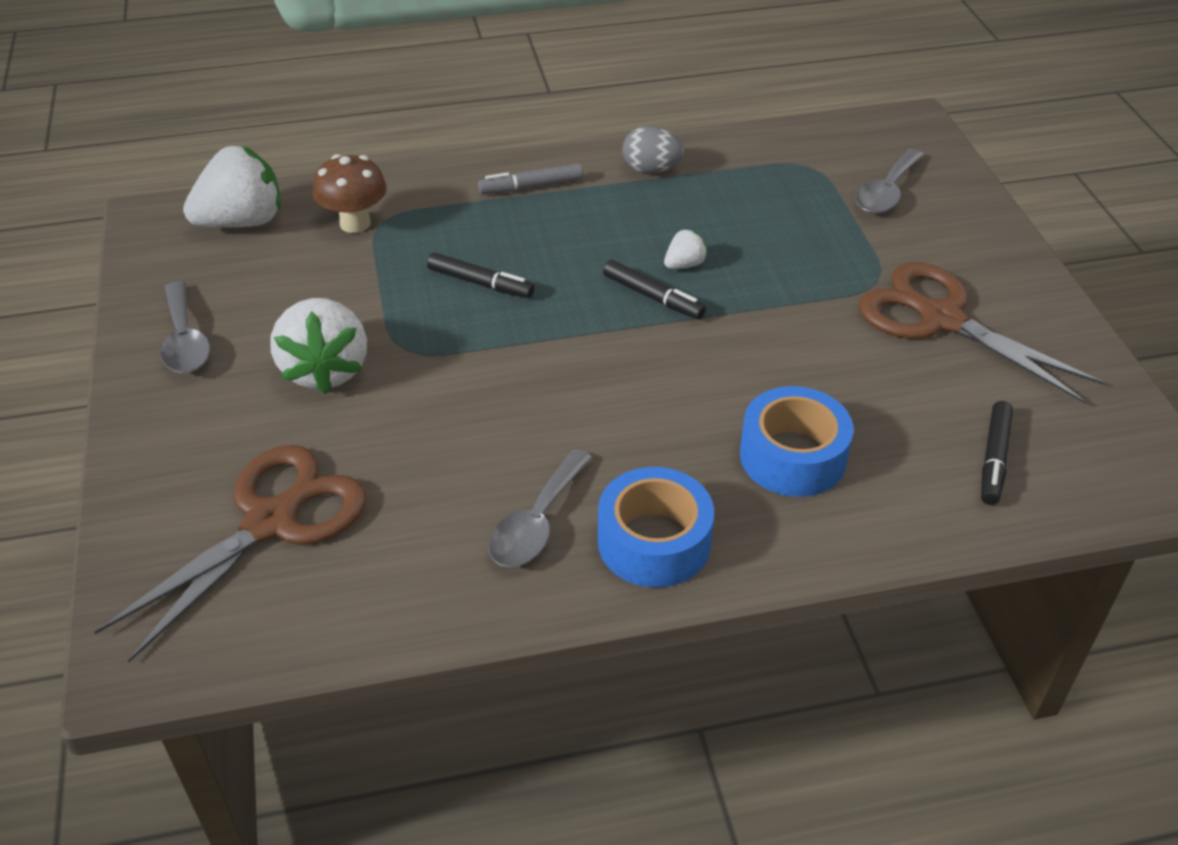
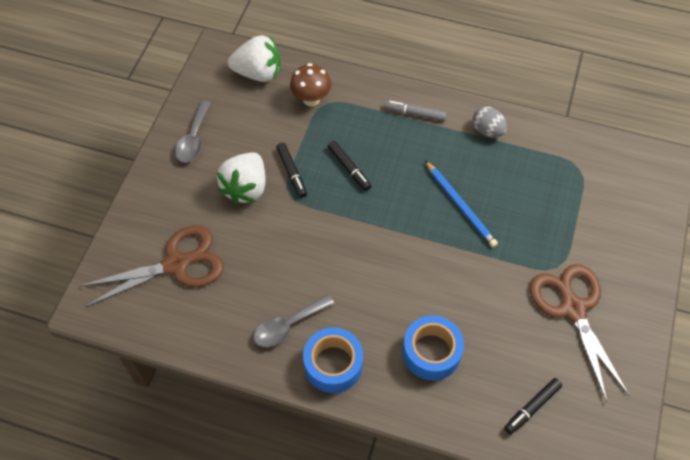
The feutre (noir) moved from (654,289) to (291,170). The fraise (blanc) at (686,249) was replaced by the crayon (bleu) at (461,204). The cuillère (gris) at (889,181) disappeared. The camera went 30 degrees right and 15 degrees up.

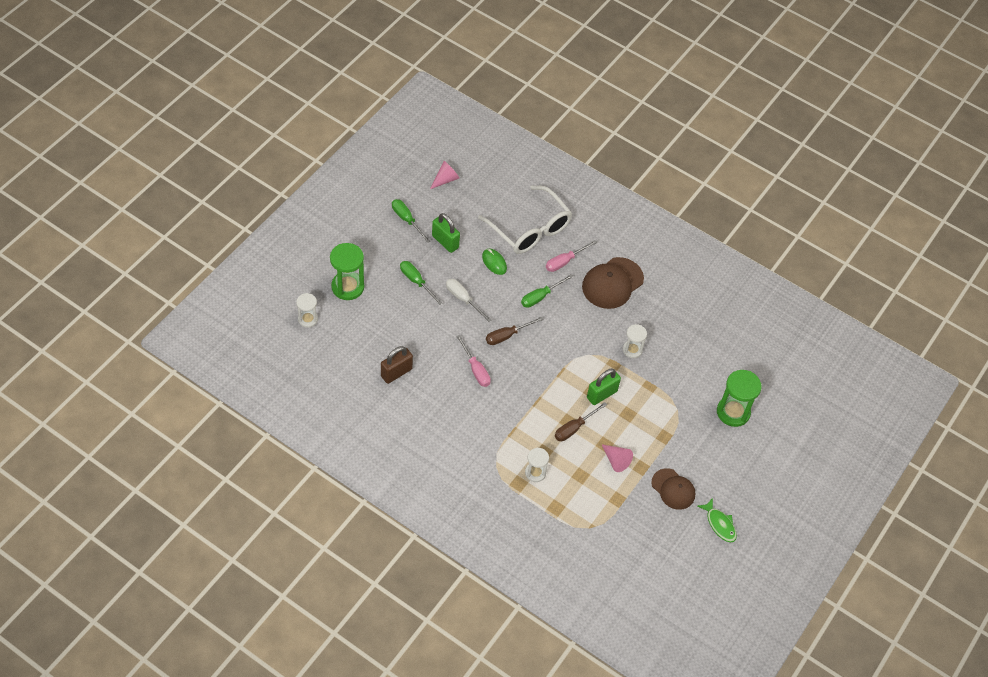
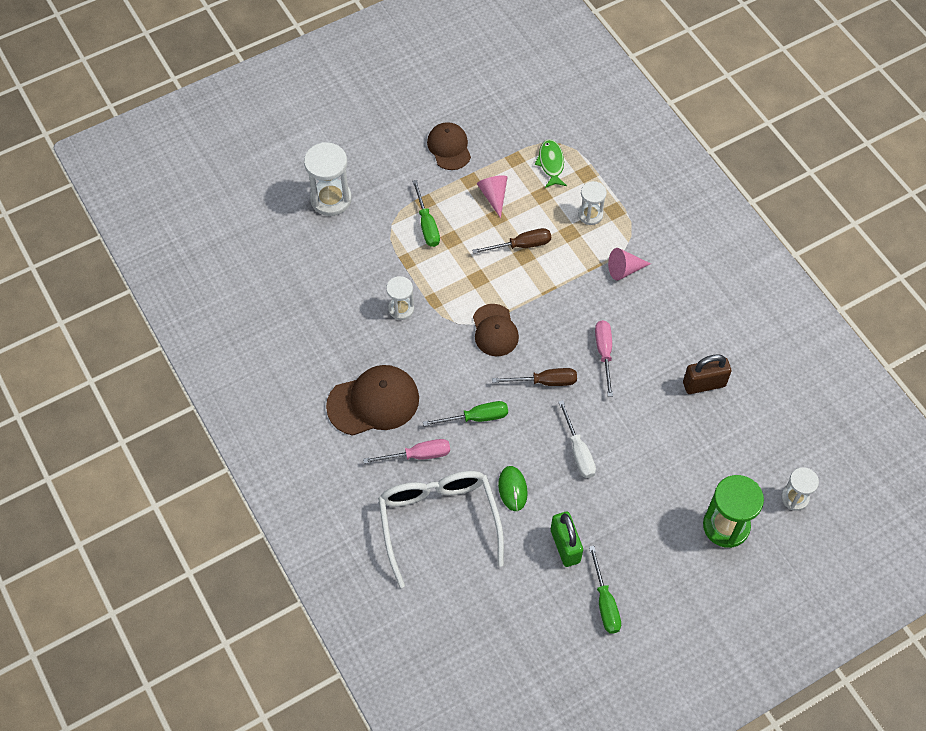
The sablier (vert) at (739,398) became the sablier (blanc) at (328,179). The tournevis (vert) moved from (421,283) to (426,213). The casquette (marron) at (496,330) appeared. The poisson (vert) moved from (717,520) to (551,163). The cône (rose) moved from (445,175) to (629,264). The cadenas (vert) at (604,387) disappeared. The camera went 150 degrees left and 5 degrees up.

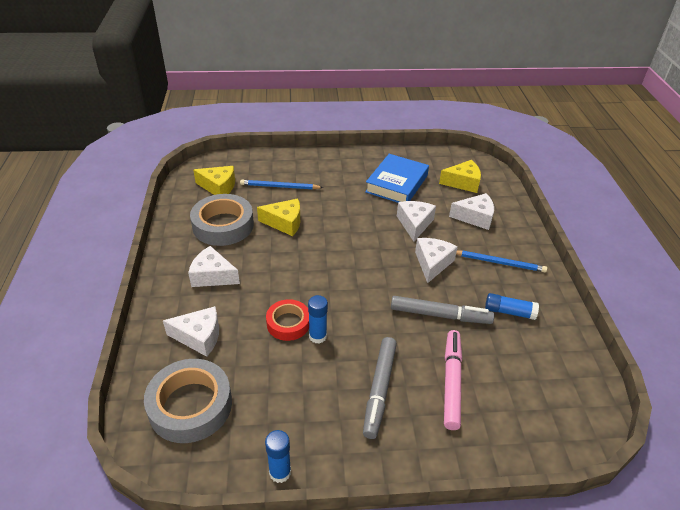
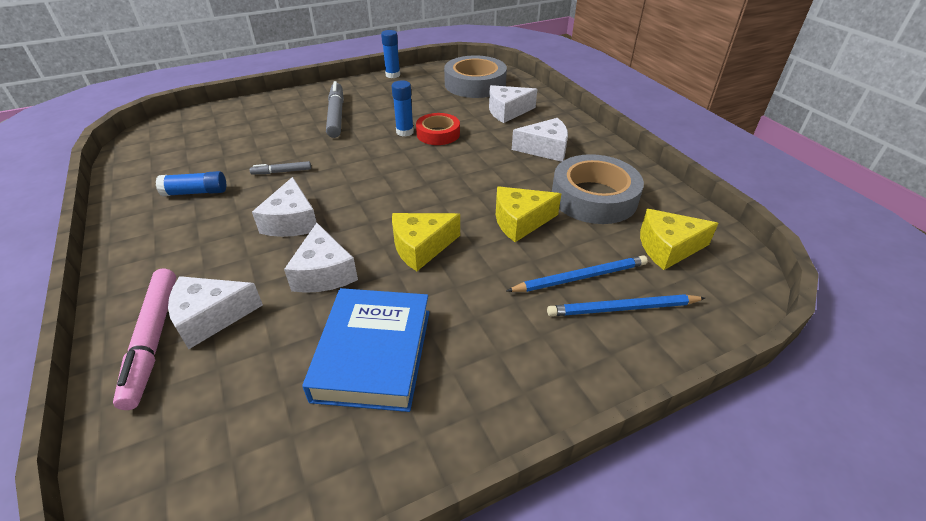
The feutre (rose) moved from (453,380) to (144,339). The feutre (gris) at (442,310) changed to 0.51 times the size. The fromage (jaune) moved from (460,176) to (426,242). The crayon (bleu) moved from (501,261) to (626,305). The camera went 160 degrees right and 0 degrees up.

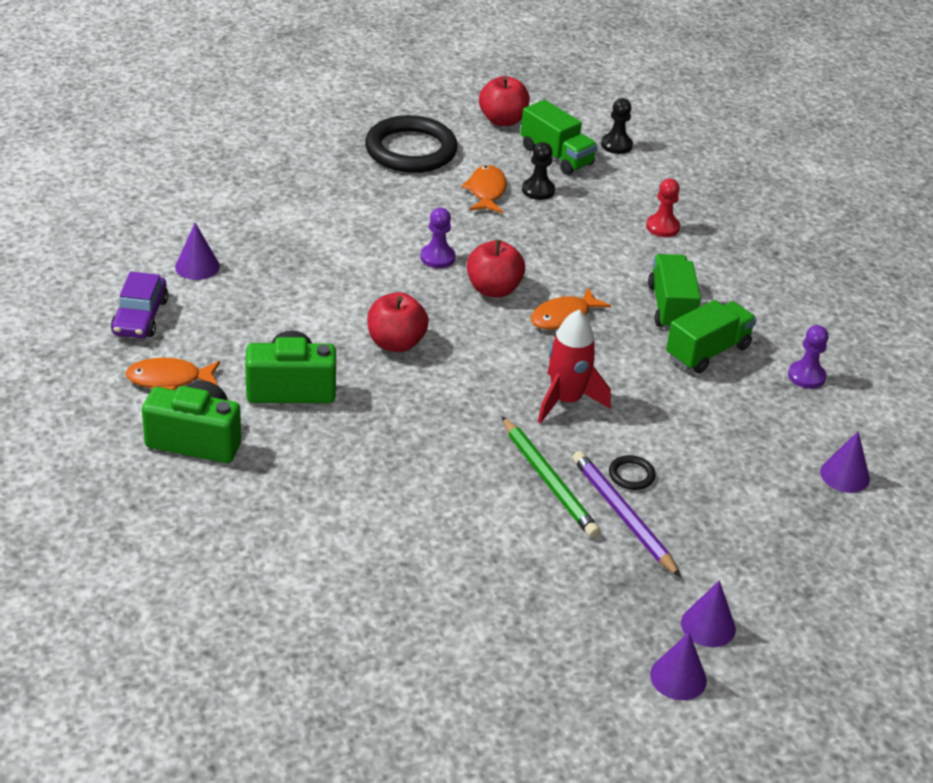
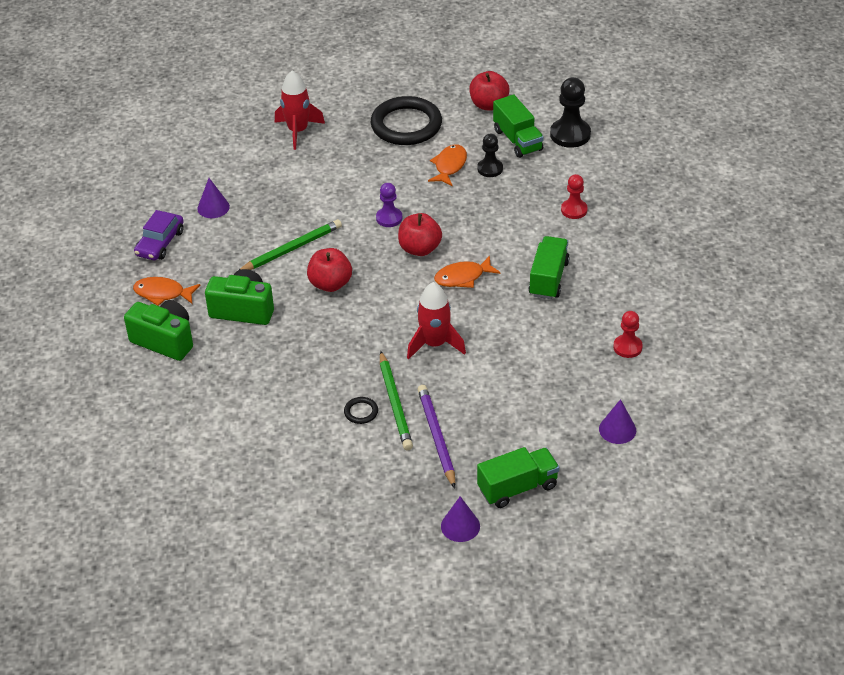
The crayon (vert) at (290,244) appeared. The fusée (rouge) at (300,110) appeared. The anneau (noir) moved from (632,472) to (361,410). The camion (vert) moved from (711,337) to (518,477). The pion (noir) at (617,126) changed to 1.61 times the size. The pion (violet) at (808,357) became the pion (rouge) at (628,334). The cône (violet) at (678,666) disappeared. The camera went 20 degrees right and 5 degrees up.

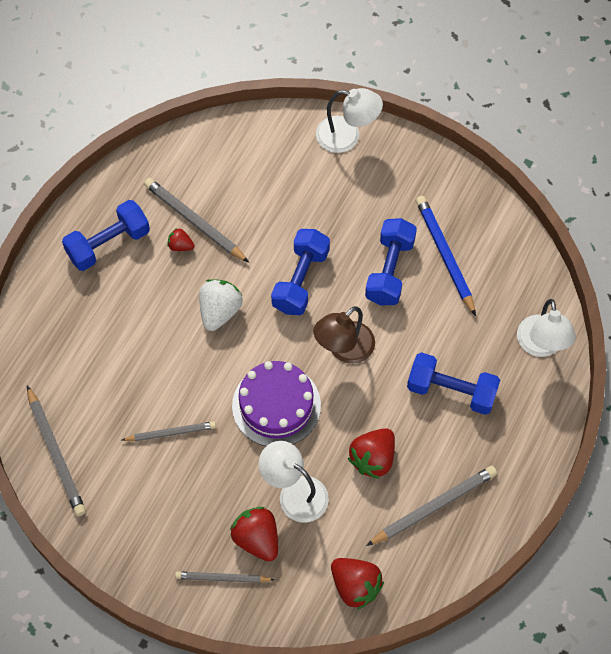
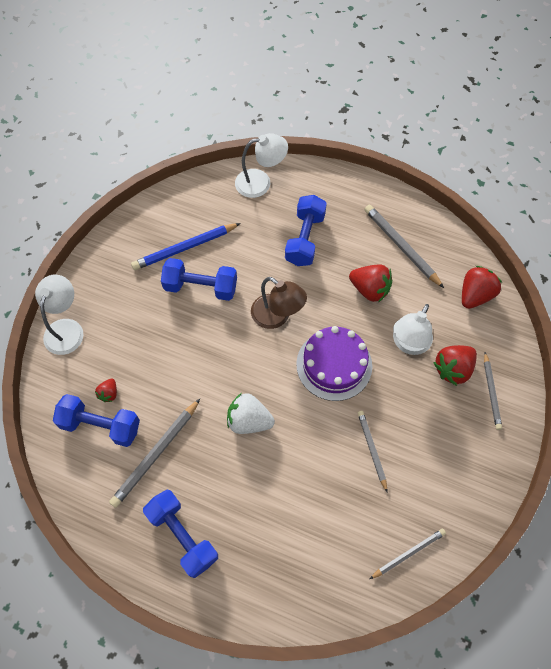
The haltère (bleu) moved from (300,272) to (96,420). The fraise (rouge) moved from (181,239) to (106,390). The crayon (gris) at (56,450) changed to 0.64 times the size. The camera went 95 degrees left and 0 degrees up.

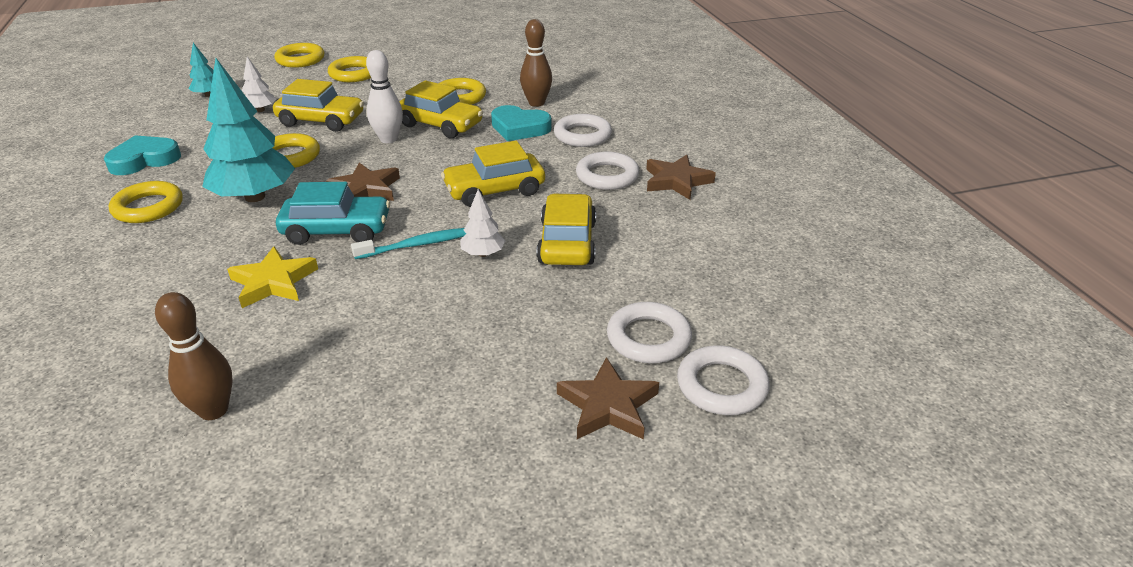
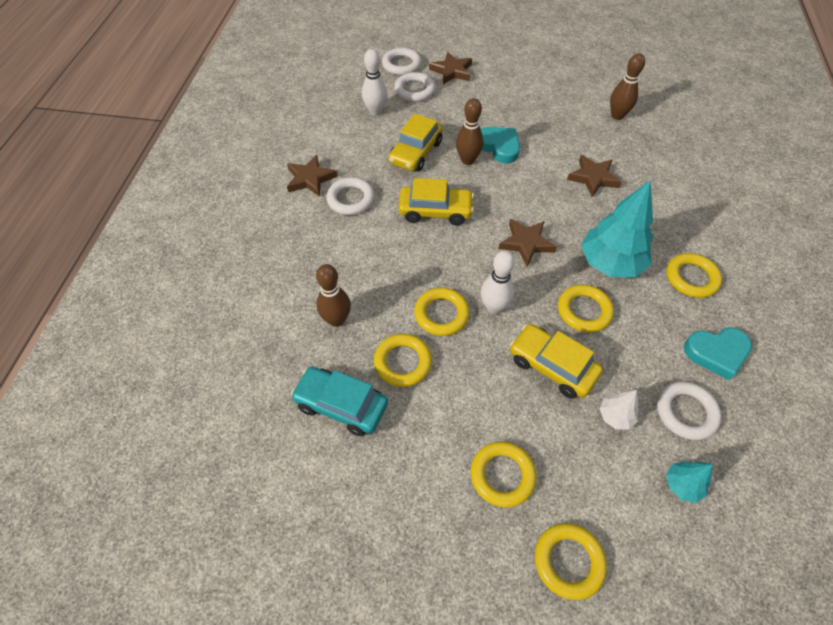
The voiture (turquoise) moved from (333,213) to (339,401). The quille (blanc) at (374,82) appeared. The voiture (jaune) at (441,109) was replaced by the anneau (jaune) at (441,312). The arbre (blanc) at (482,223) was replaced by the quille (marron) at (469,131). The cœur (turquoise) moved from (521,123) to (500,145). The étoile (jaune) at (272,277) became the étoile (marron) at (594,176). The anneau (blanc) moved from (583,130) to (689,411). The brosse à dents (turquoise) at (408,243) disappeared. The camera went 155 degrees left and 20 degrees up.

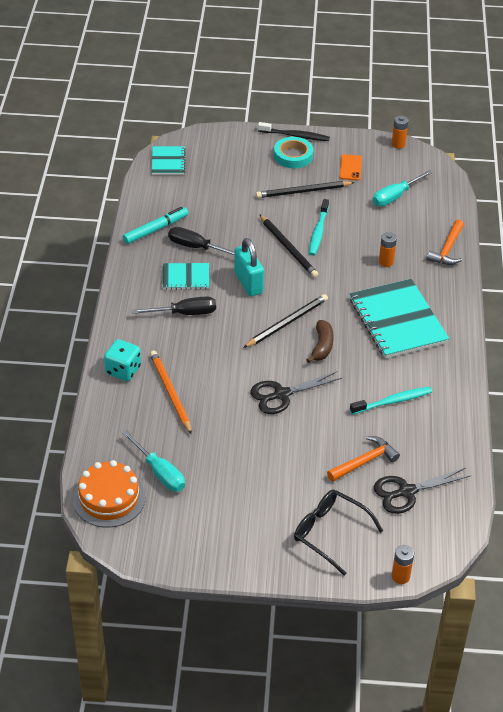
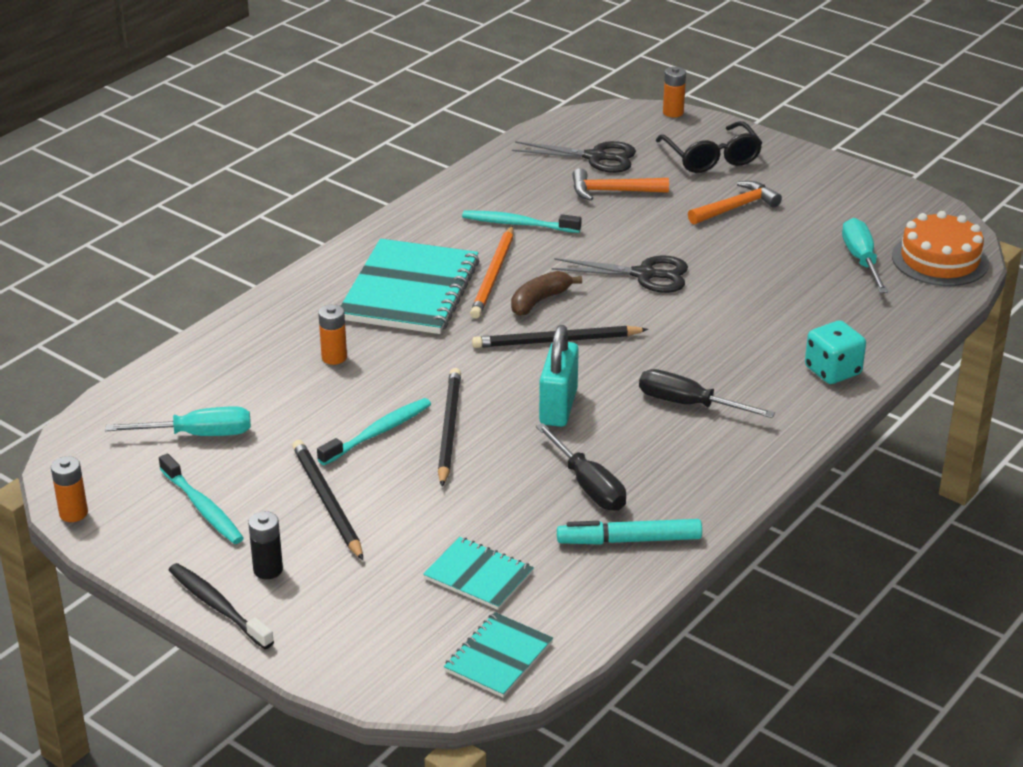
The téléphone (orange) at (351,167) was replaced by the brosse à dents (turquoise) at (201,498). The ruban adhésif (turquoise) at (294,152) was replaced by the pile (noir) at (265,545). The crayon (noir) at (305,189) turned 135 degrees counterclockwise. The carnet (turquoise) moved from (186,276) to (478,573). The crayon (orange) moved from (171,393) to (492,272). The marteau (orange) moved from (445,242) to (735,203). The camera went 145 degrees left and 10 degrees down.

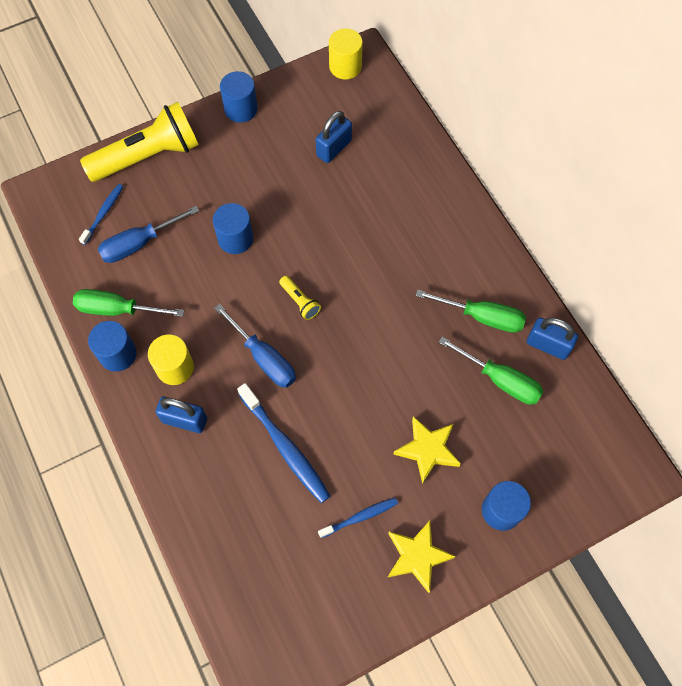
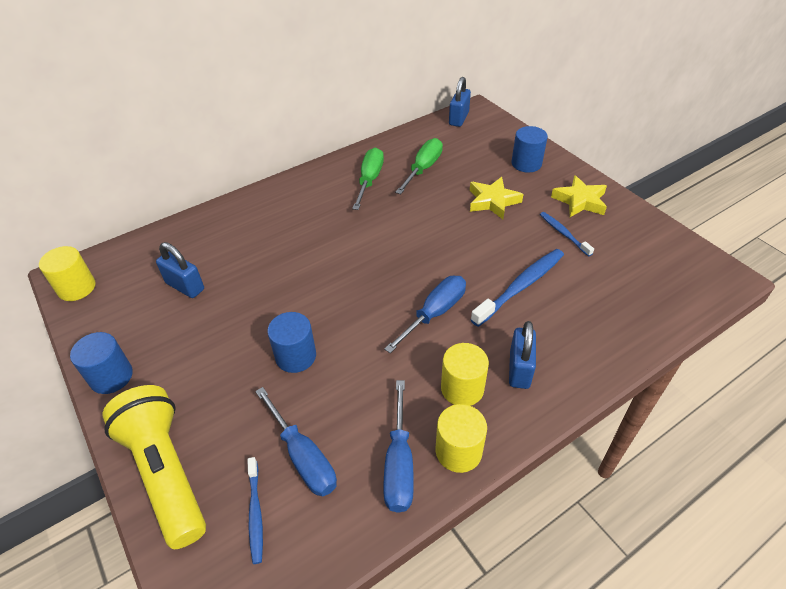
The brosse à dents (bleu) at (101,214) turned 120 degrees counterclockwise. The tournevis (vert) at (128,303) became the tournevis (bleu) at (398,446). The cylindre (bleu) at (112,346) became the cylindre (jaune) at (461,438). The cadenas (bleu) moved from (552,339) to (460,102). The lampe de poche (jaune) at (300,298) disappeared. The camera went 95 degrees left and 20 degrees down.

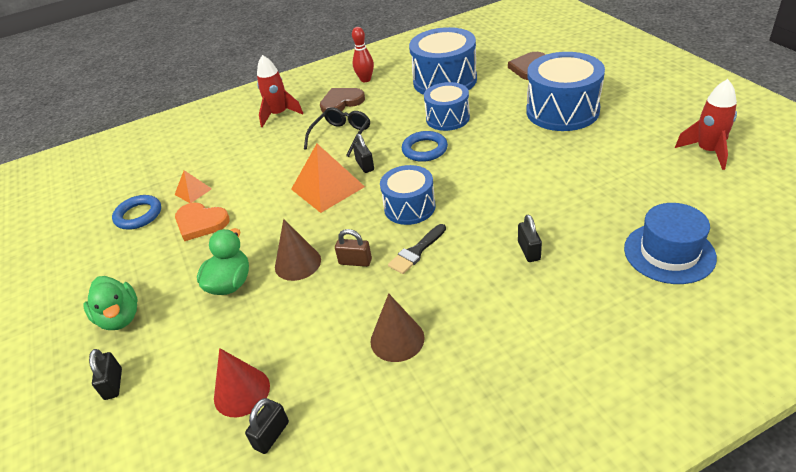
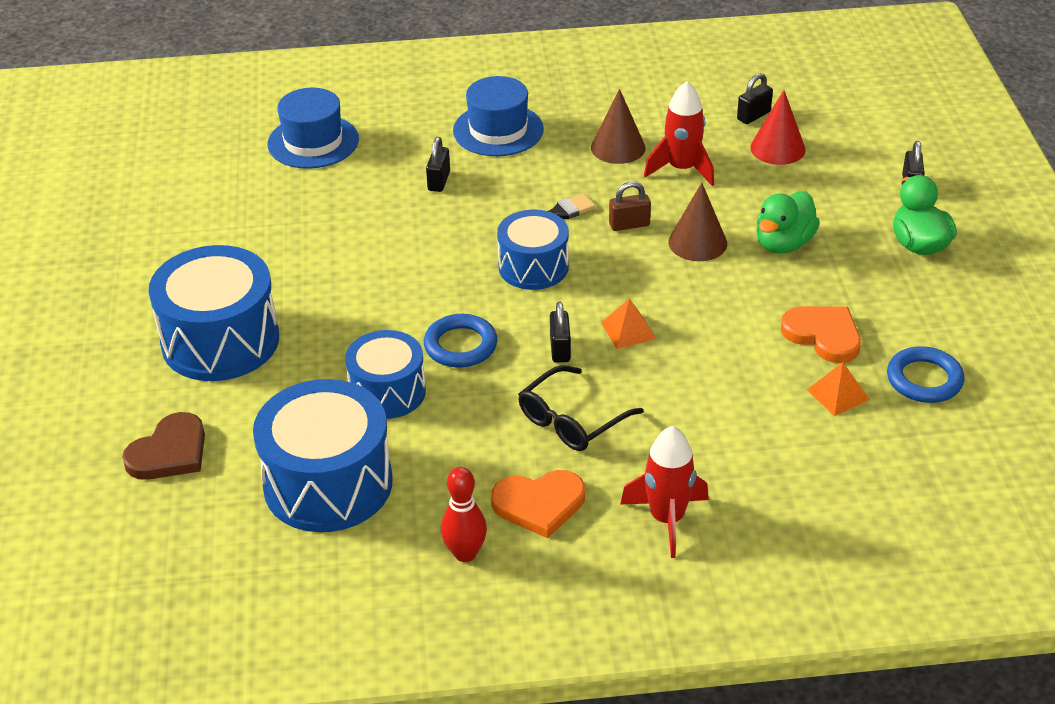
The chapeau (bleu) at (498,116) appeared. The cœur (marron) at (342,100) became the cœur (orange) at (538,504). The pyramide (orange) at (328,178) changed to 0.52 times the size. The cadenas (marron) at (353,248) turned 45 degrees counterclockwise. The fusée (rouge) moved from (706,124) to (679,133). The camera went 165 degrees left and 0 degrees up.

